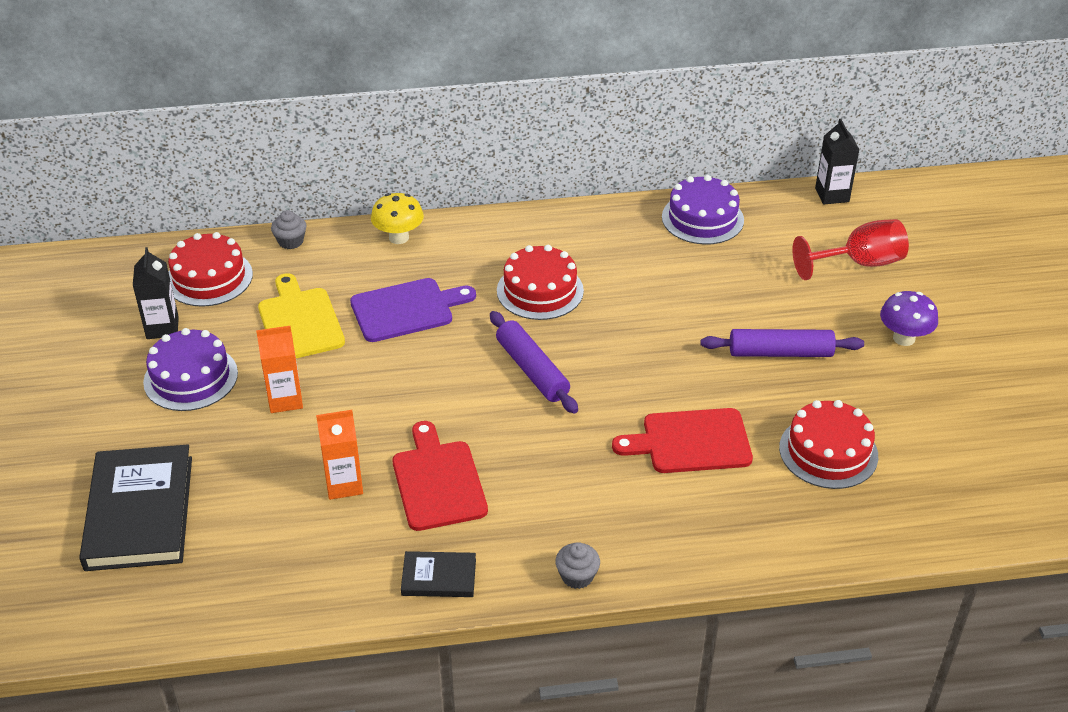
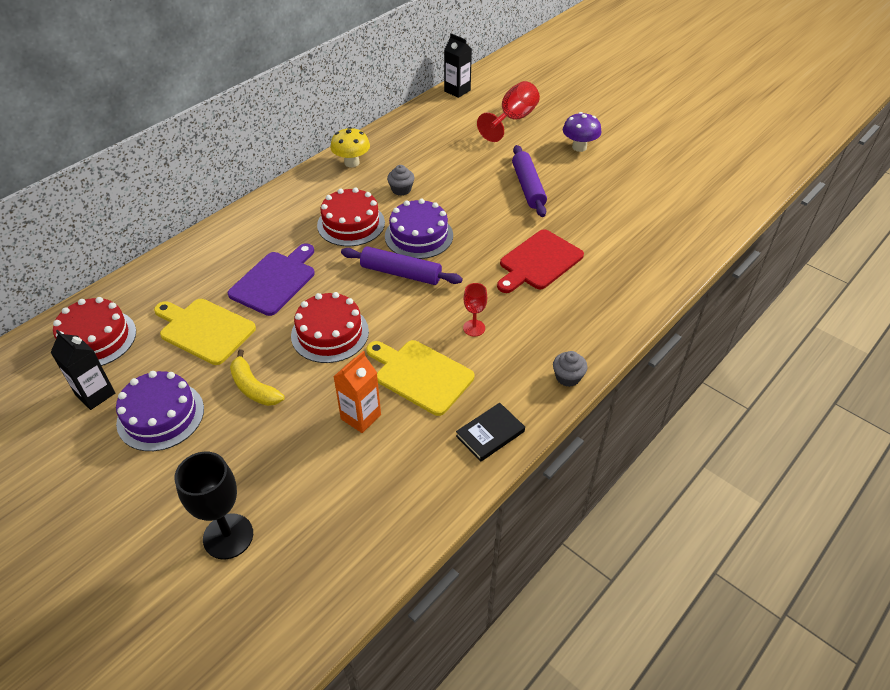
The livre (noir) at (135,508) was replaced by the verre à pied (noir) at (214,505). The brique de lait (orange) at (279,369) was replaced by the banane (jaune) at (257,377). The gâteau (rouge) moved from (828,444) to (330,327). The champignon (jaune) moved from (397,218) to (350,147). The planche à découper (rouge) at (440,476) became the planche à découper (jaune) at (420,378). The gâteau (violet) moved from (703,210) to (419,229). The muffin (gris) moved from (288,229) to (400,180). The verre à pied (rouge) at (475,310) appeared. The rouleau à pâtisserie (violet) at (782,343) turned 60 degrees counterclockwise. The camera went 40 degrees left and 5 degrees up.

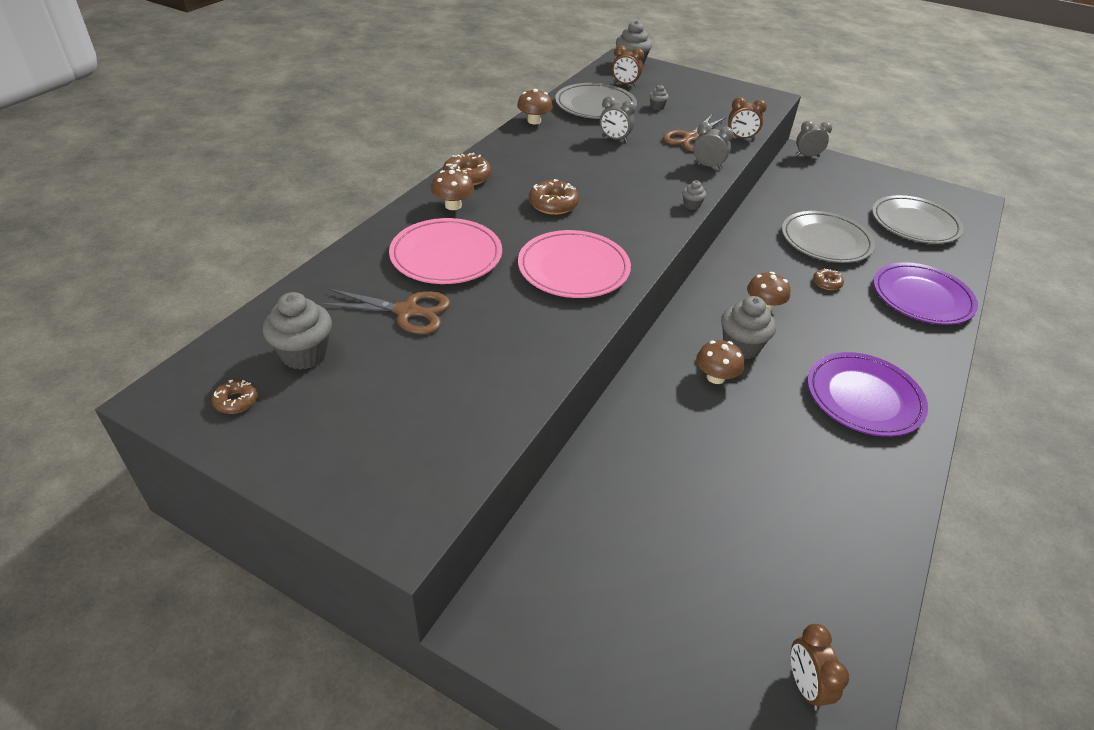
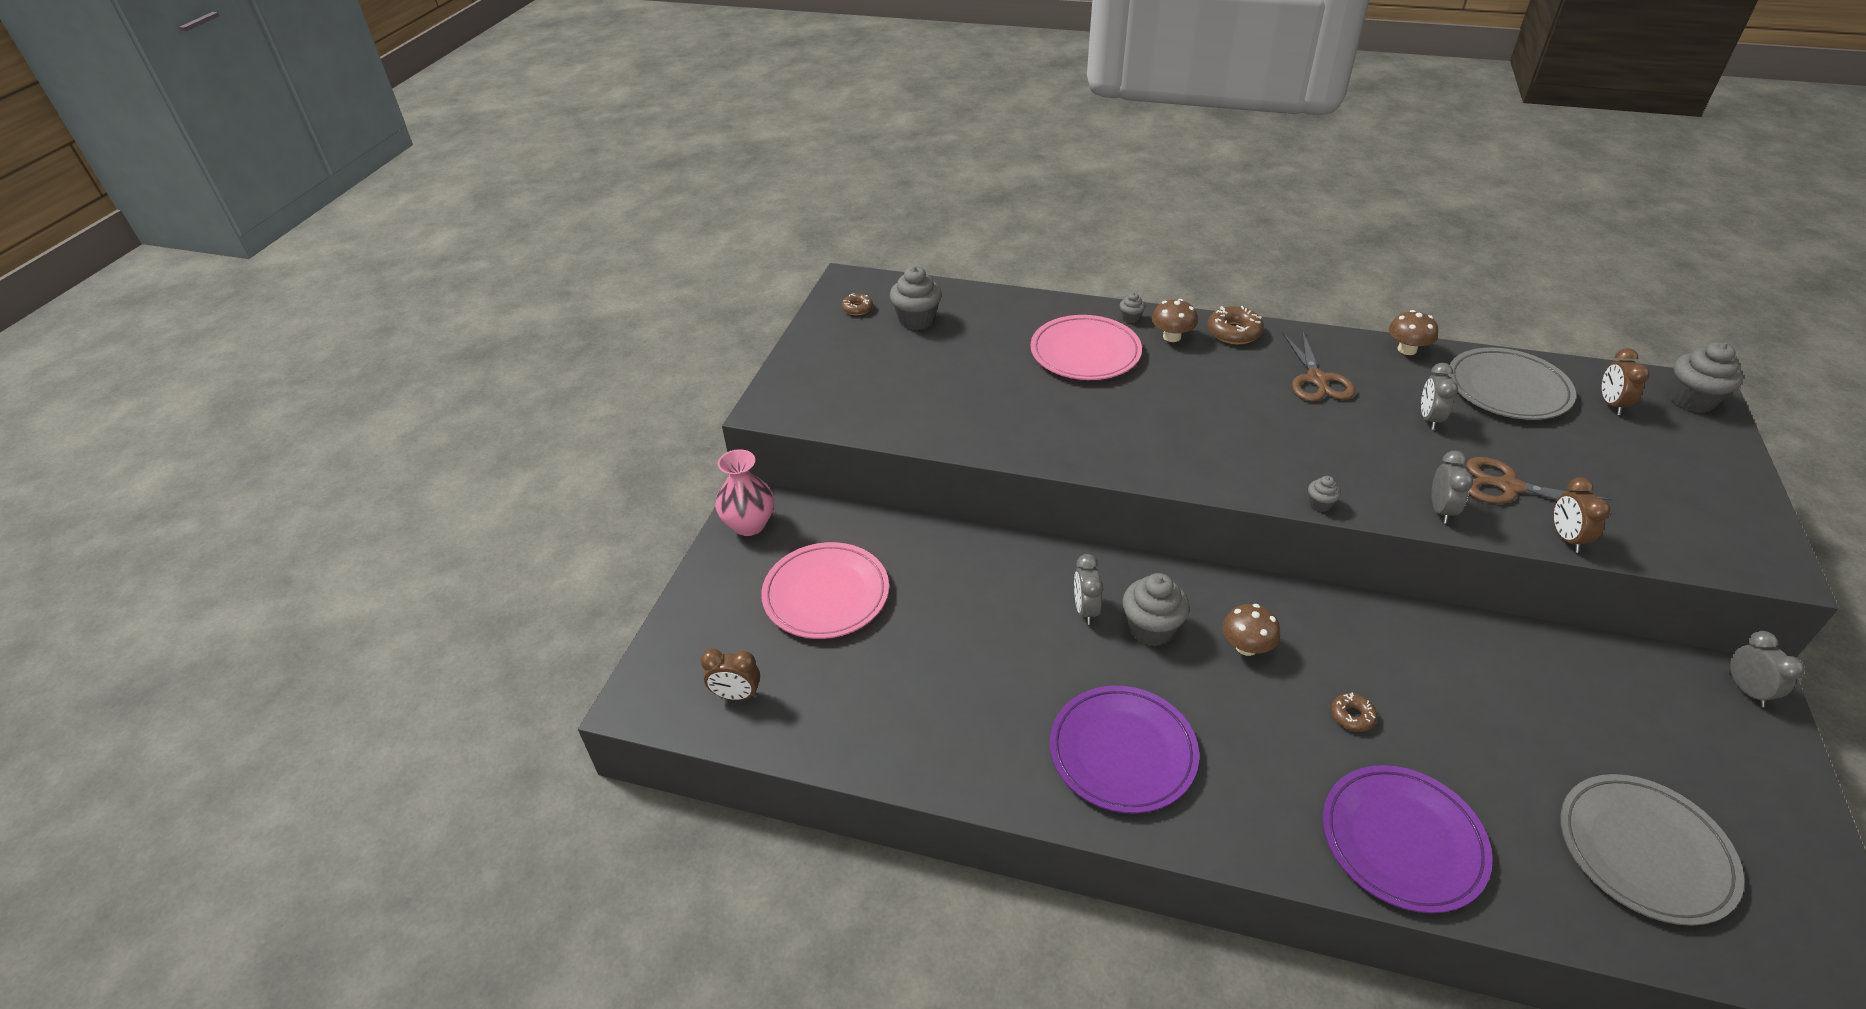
The réveil (marron) at (820,667) turned 150 degrees counterclockwise. The vase (rose) at (744,492) appeared. The assiette (rose) moved from (574,264) to (825,590). The champignon (marron) at (720,362) was replaced by the réveil (gris) at (1088,589). The muffin (gris) moved from (659,97) to (1132,307). The ciseaux (marron) moved from (385,311) to (1318,366). The beignet (marron) at (554,197) disappeared. The assiette (gris) at (828,237) disappeared. The camera went 80 degrees right and 0 degrees up.

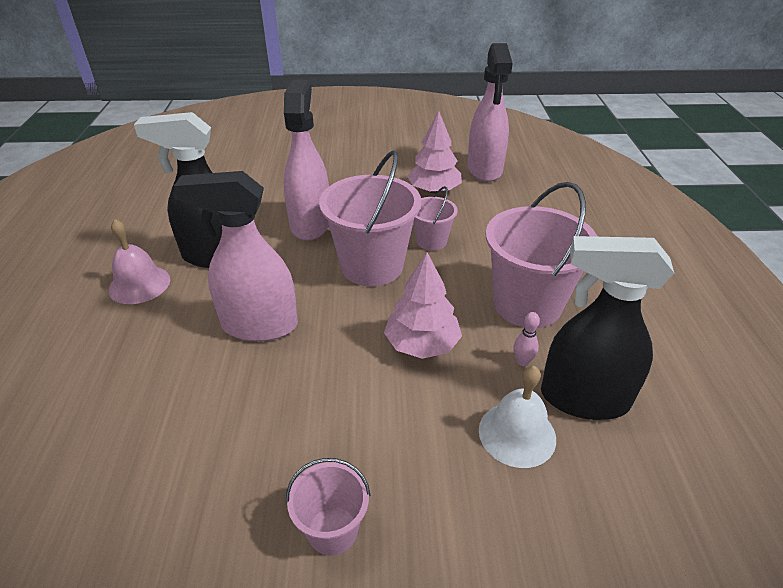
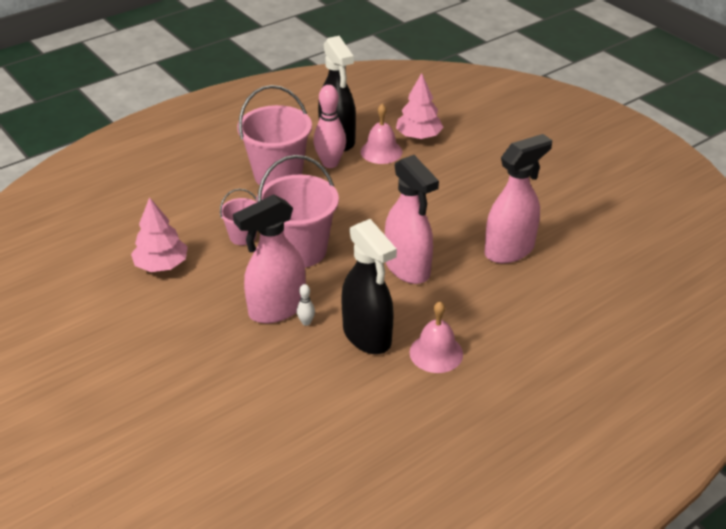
The quille (blanc) at (306,305) appeared. The quille (rose) at (526,339) changed to 2.15 times the size. The cloche (blanc) at (517,417) became the cloche (rose) at (381,134). The arbre (rose) moved from (423,305) to (420,106). The vaporisateur (rose) moved from (490,112) to (518,198). The seau (rose) at (328,506) disappeared. The camera went 125 degrees left and 0 degrees up.

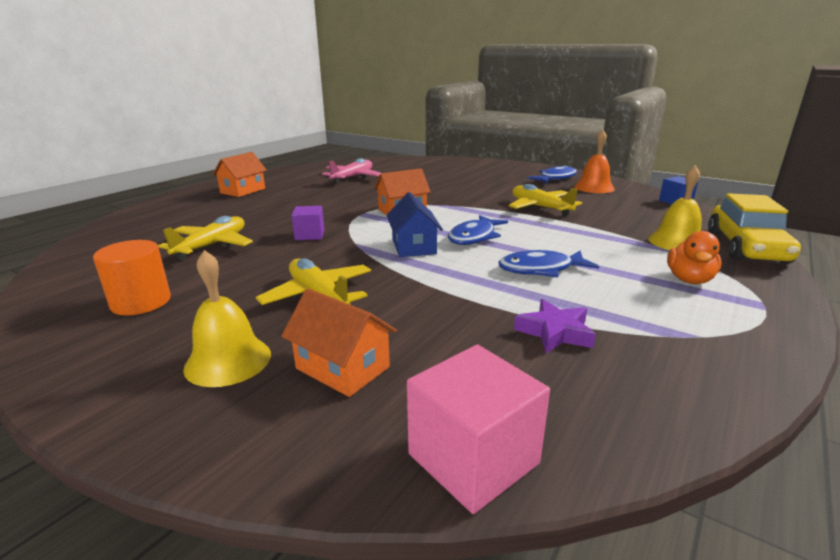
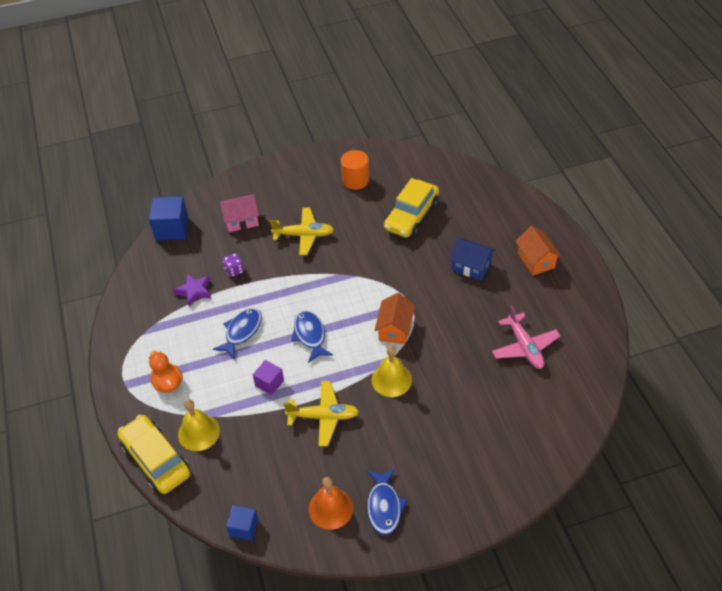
The cube (rose) at (478,429) became the cube (bleu) at (169,218). The maison (orange) at (339,342) became the maison (rose) at (239,213). The dé (violet) at (233,265) appeared. The cube (violet) moved from (307,223) to (268,377). The cloche (jaune) moved from (227,318) to (392,371). The avion (jaune) at (205,238) was replaced by the voiture (jaune) at (411,208). The maison (bleu) moved from (415,224) to (472,259). The camera went 130 degrees right and 25 degrees up.

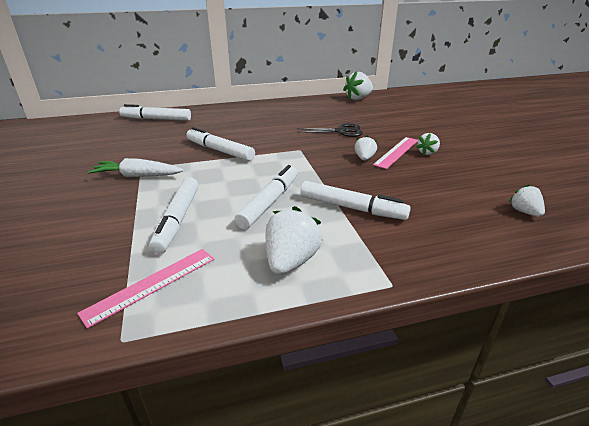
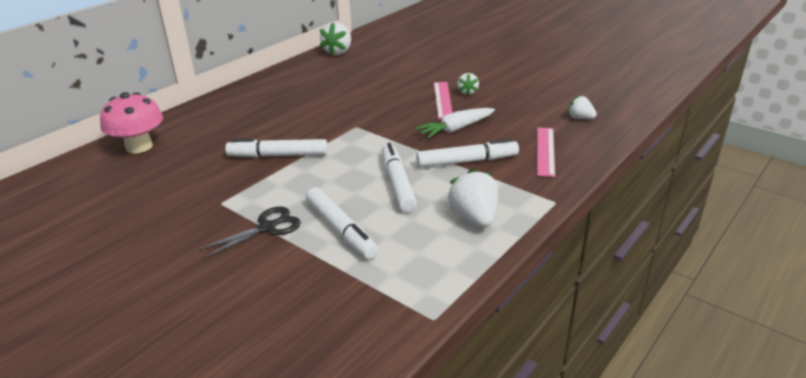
The feutre (blanc) at (155,112) was replaced by the champignon (rose) at (131,123). The ciseaux (noir) moved from (330,130) to (250,232). The carotte (blanc) moved from (136,167) to (455,123). The règle (rose) moved from (145,288) to (546,152). The fraise (blanc) at (366,148) disappeared. The camera went 35 degrees left and 0 degrees up.

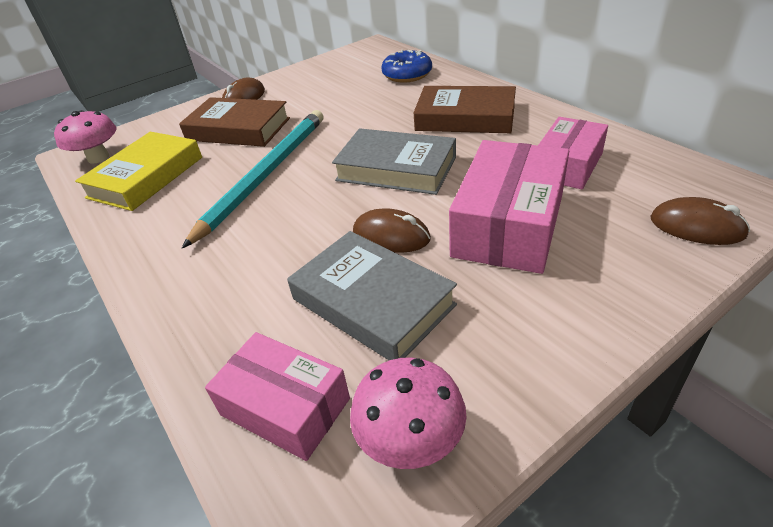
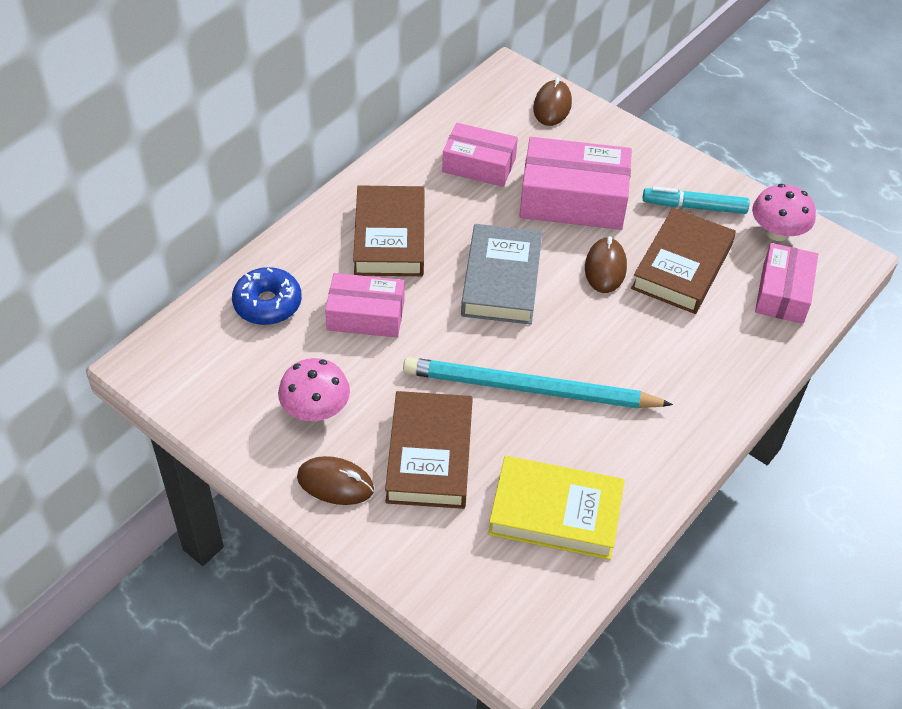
The champignon (rose) moved from (85,136) to (314,389). The boîte (rose) at (364,305) appeared. The livre (gris) at (372,295) became the livre (marron) at (683,261). The feutre (turquoise) at (696,200) appeared. The camera went 110 degrees left and 10 degrees up.

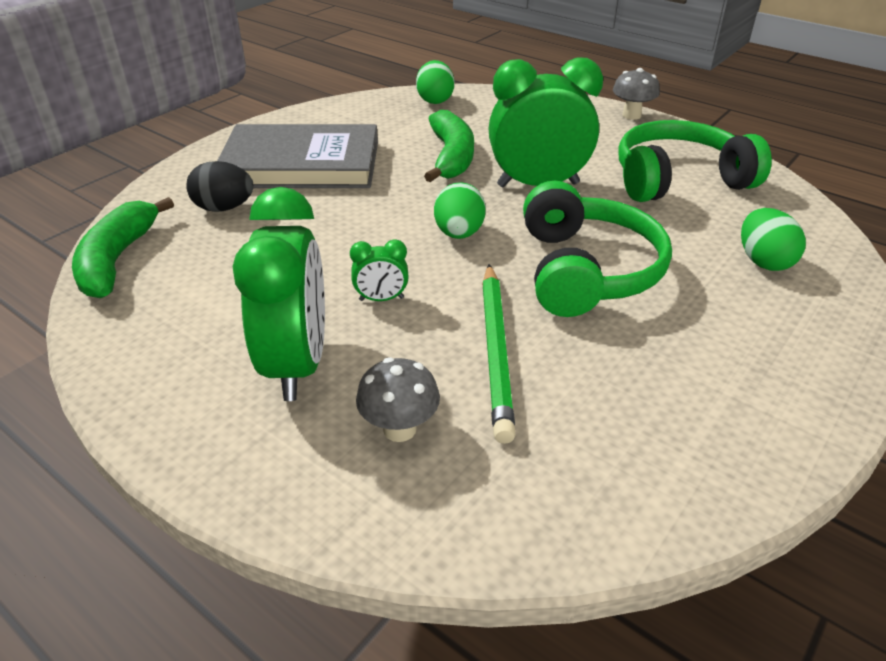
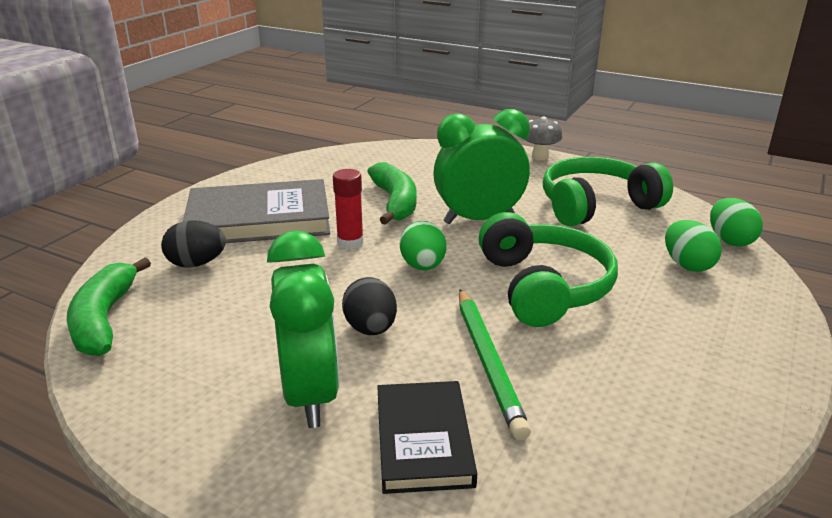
The bâton de colle (rouge) at (348,209) appeared. The réveil (vert) at (379,270) was replaced by the œuf (noir) at (369,306). The champignon (gris) at (398,399) was replaced by the livre (noir) at (427,437). The œuf (vert) moved from (435,82) to (736,222). The camera went 10 degrees left and 10 degrees down.

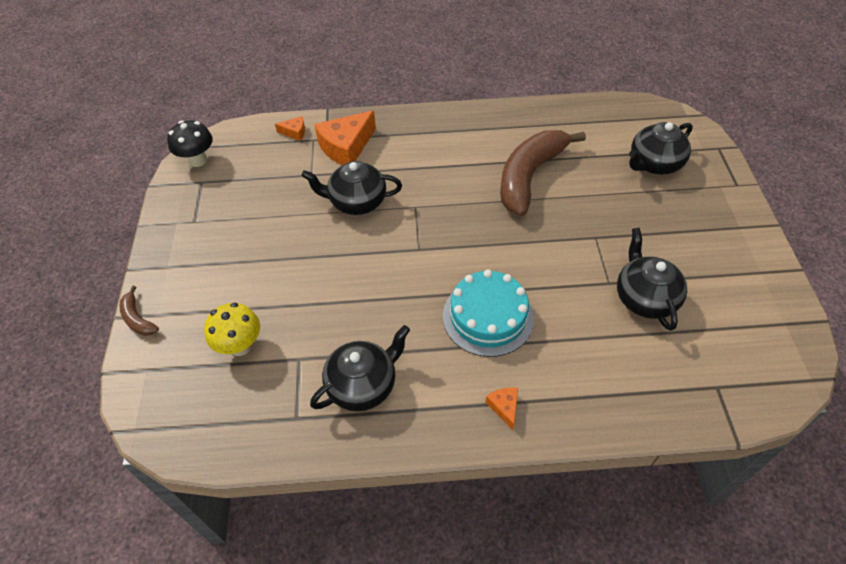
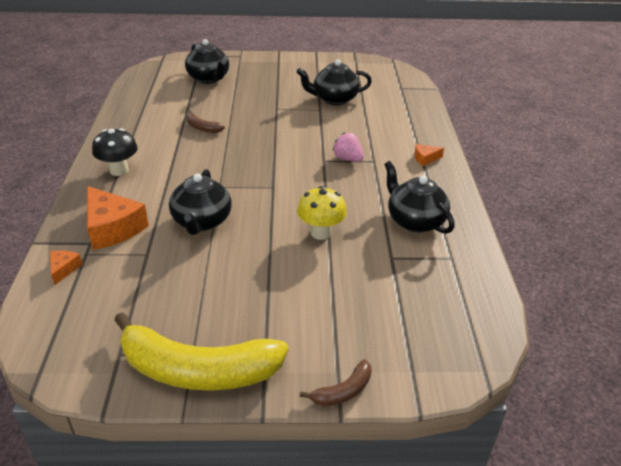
The champignon (noir) moved from (190,143) to (115,152). The banane (jaune) at (201,351) appeared. The banane (marron) at (543,173) changed to 0.43 times the size. The champignon (jaune) moved from (232,329) to (322,213). The gâteau (turquoise) at (488,313) was replaced by the fraise (rose) at (348,147). The camera went 90 degrees left and 15 degrees down.

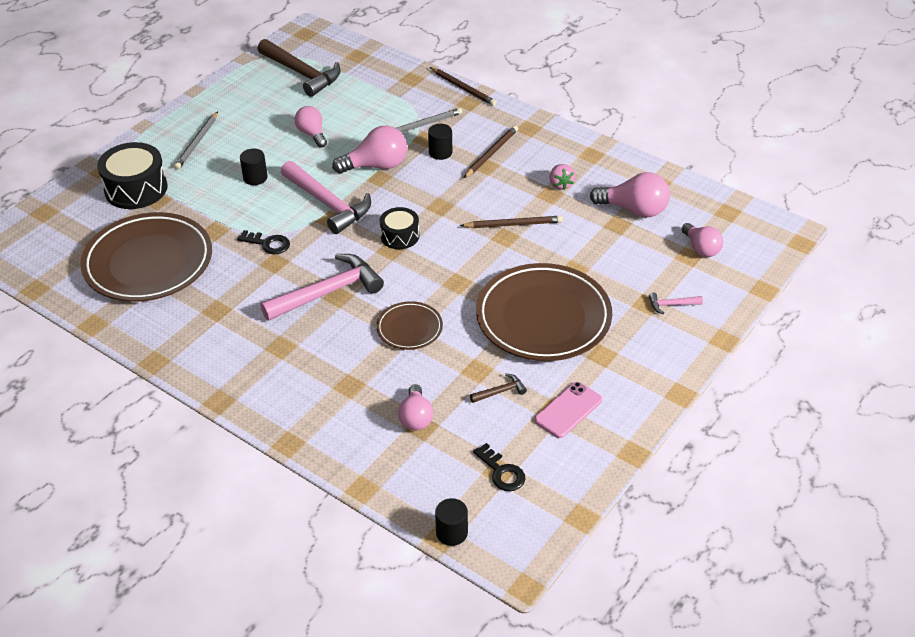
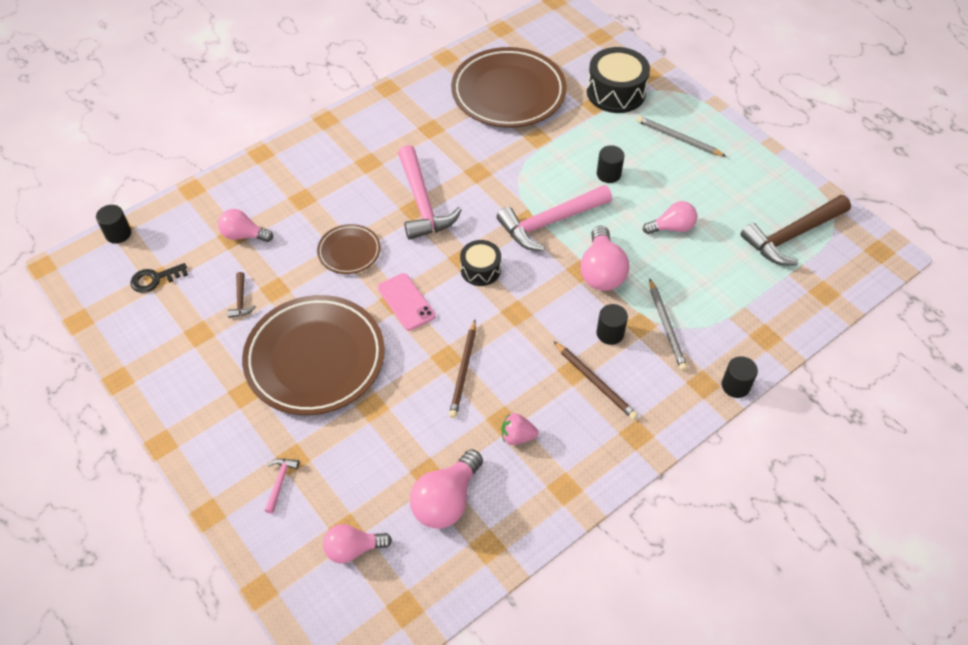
The téléphone (rose) moved from (568,410) to (406,302). The crayon (marron) at (463,86) was replaced by the cylindre (noir) at (740,377). The clé (noir) at (263,242) disappeared. The camera went 105 degrees right and 10 degrees up.

